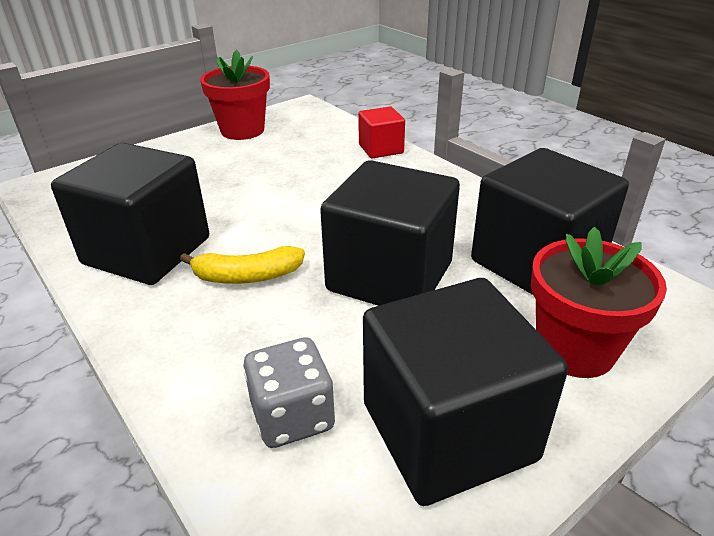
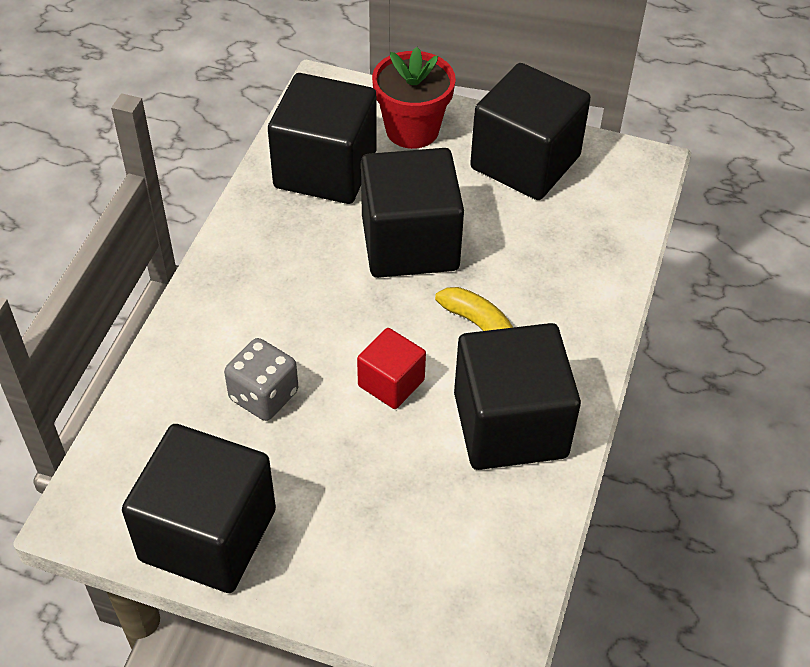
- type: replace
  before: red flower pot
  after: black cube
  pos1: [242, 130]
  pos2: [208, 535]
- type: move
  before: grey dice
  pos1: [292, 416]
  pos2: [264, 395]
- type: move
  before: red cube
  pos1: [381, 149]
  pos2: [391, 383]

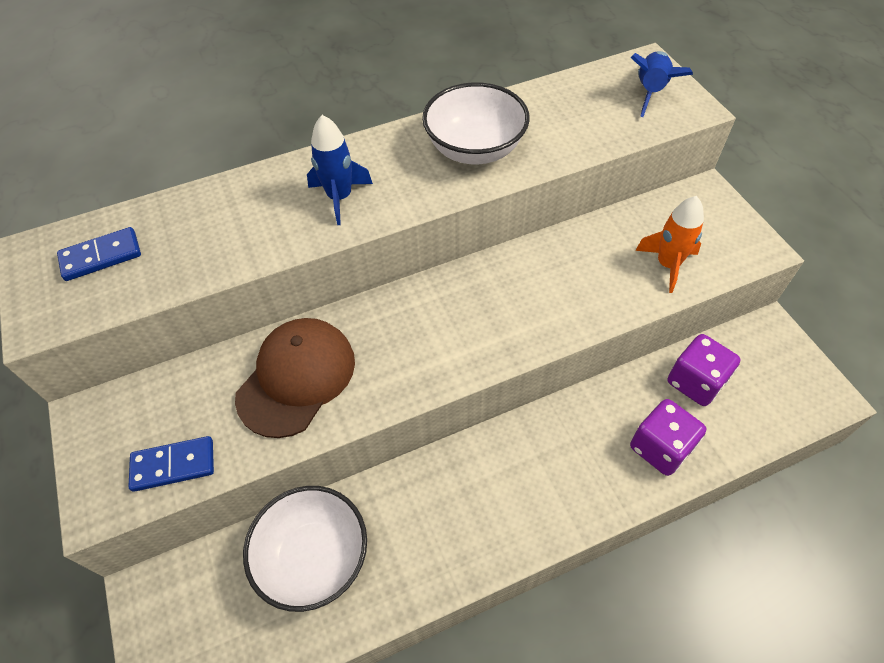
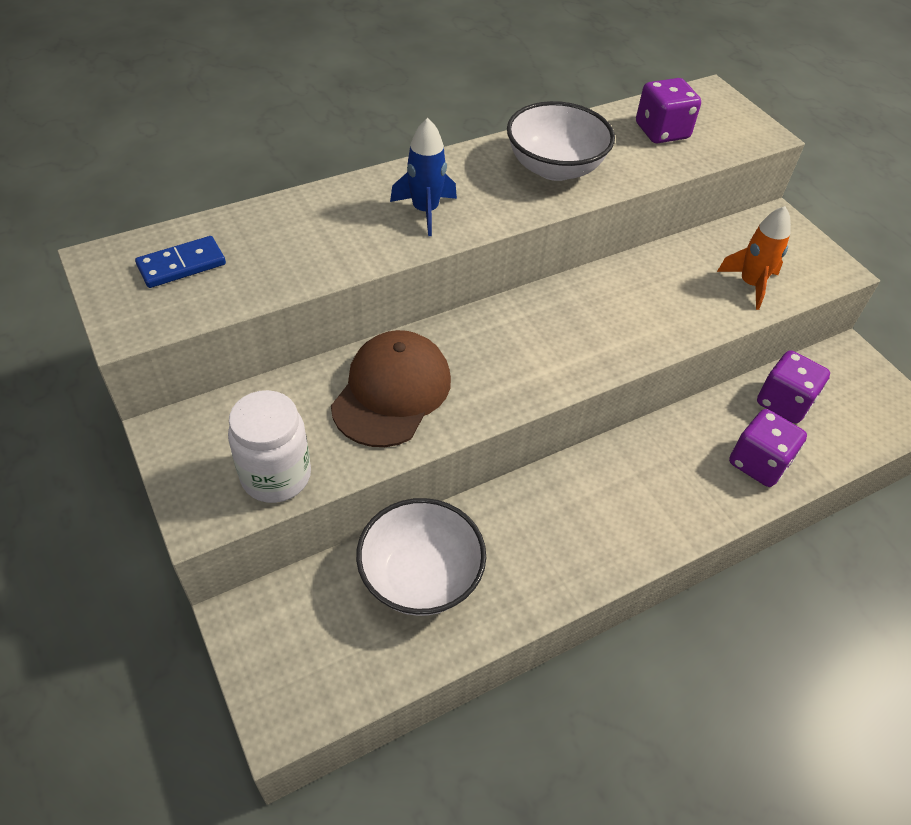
- type: replace
  before: blue domino
  after: white jar
  pos1: [173, 465]
  pos2: [276, 476]
- type: insert
  after: purple dice
  pos2: [662, 131]
- type: delete
  before: blue rocket
  pos1: [650, 92]

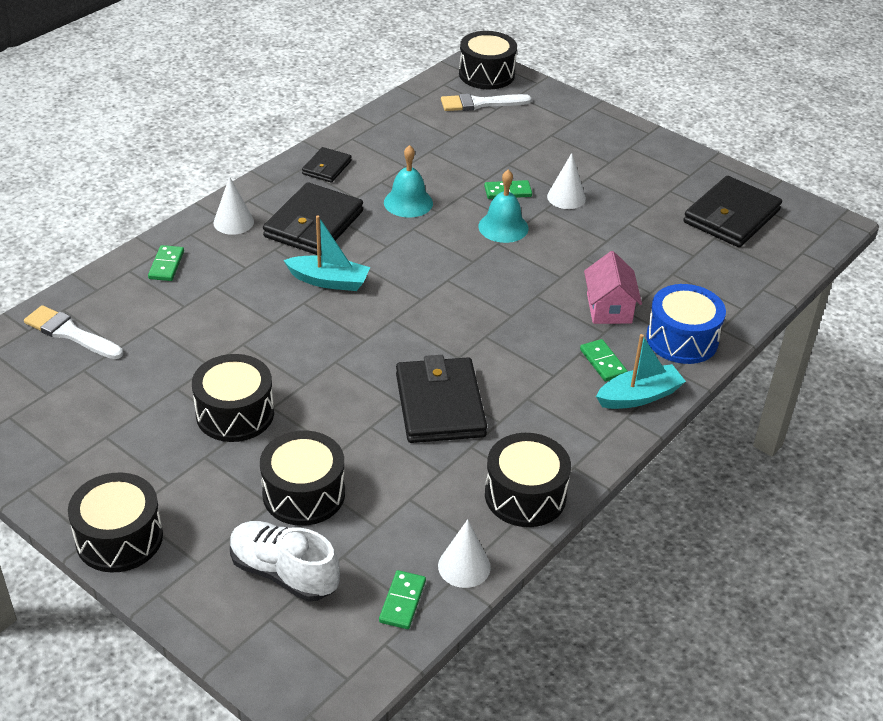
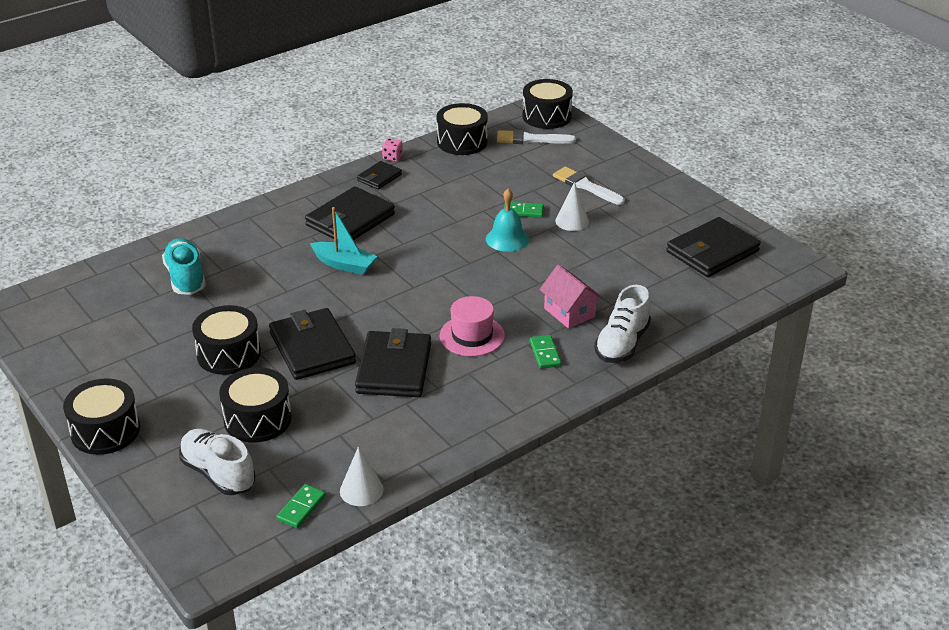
- type: insert
  after: turquoise shoe
  pos2: [186, 278]
- type: insert
  after: black wallet
  pos2: [312, 348]
- type: insert
  after: pink dice
  pos2: [392, 157]
- type: move
  before: black drum
  pos1: [525, 495]
  pos2: [462, 142]
- type: insert
  after: pink hat
  pos2: [472, 336]
- type: rotate
  before: pink house
  pos1: [609, 308]
  pos2: [569, 312]
  turn: -45
- type: move
  before: white brush
  pos1: [70, 333]
  pos2: [585, 186]
- type: replace
  before: blue drum
  after: white shoe
  pos1: [682, 339]
  pos2: [622, 344]
- type: delete
  before: green domino
  pos1: [166, 265]
- type: delete
  before: white cone
  pos1: [233, 222]
- type: delete
  before: turquoise bell
  pos1: [408, 202]
- type: delete
  before: turquoise boat
  pos1: [639, 396]

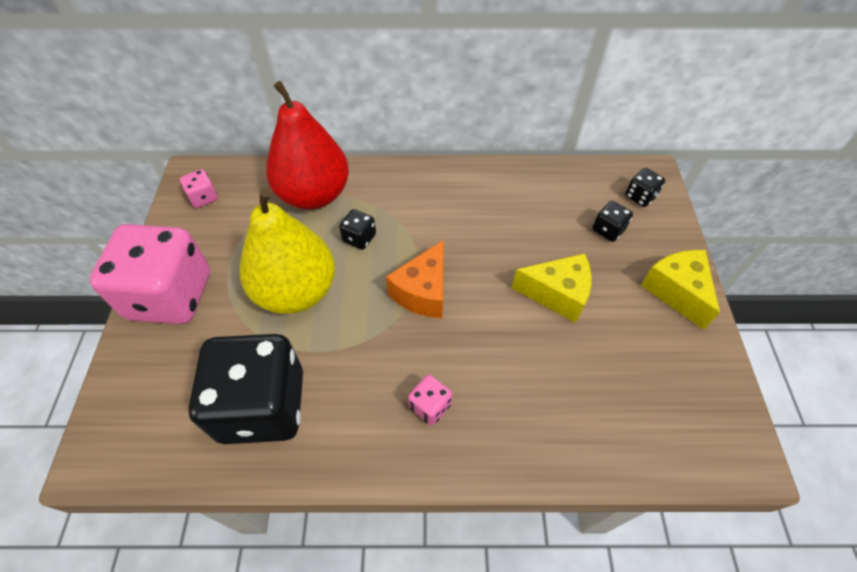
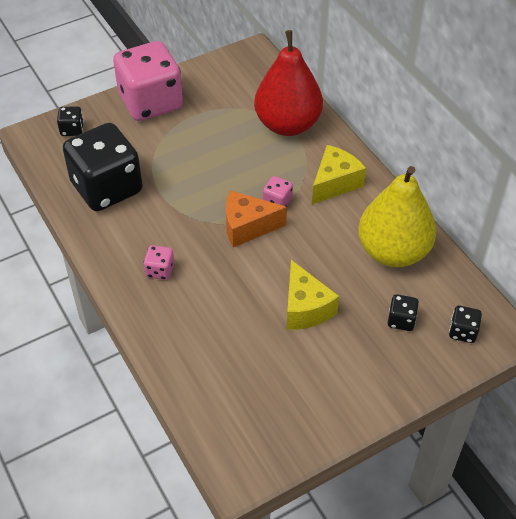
- type: move
  before: black dice
  pos1: [359, 238]
  pos2: [72, 129]
- type: move
  before: pink dice
  pos1: [204, 198]
  pos2: [277, 202]
- type: move
  before: yellow cheese
  pos1: [676, 291]
  pos2: [335, 183]
- type: move
  before: yellow pear
  pos1: [296, 291]
  pos2: [393, 251]

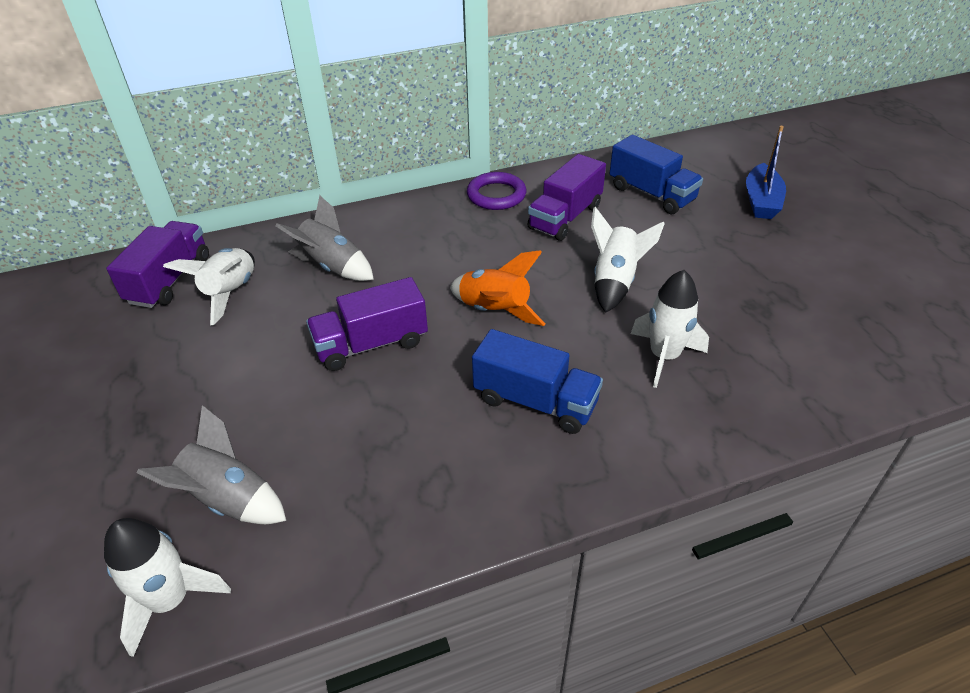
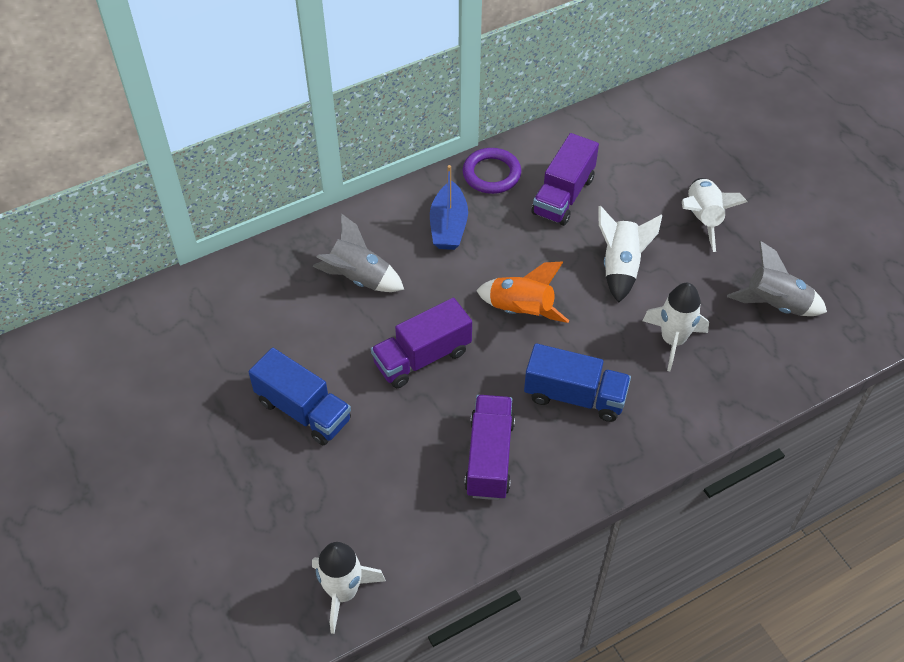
- type: move
  before: blue truck
  pos1: [651, 194]
  pos2: [303, 410]
- type: move
  before: blue boat
  pos1: [761, 201]
  pos2: [448, 226]
- type: move
  before: purple truck
  pos1: [170, 280]
  pos2: [489, 457]
- type: move
  before: white rocket
  pos1: [230, 293]
  pos2: [702, 219]
- type: move
  before: grey rocket
  pos1: [228, 499]
  pos2: [775, 304]

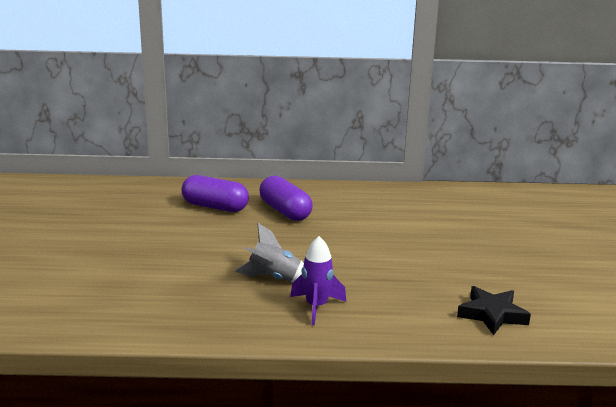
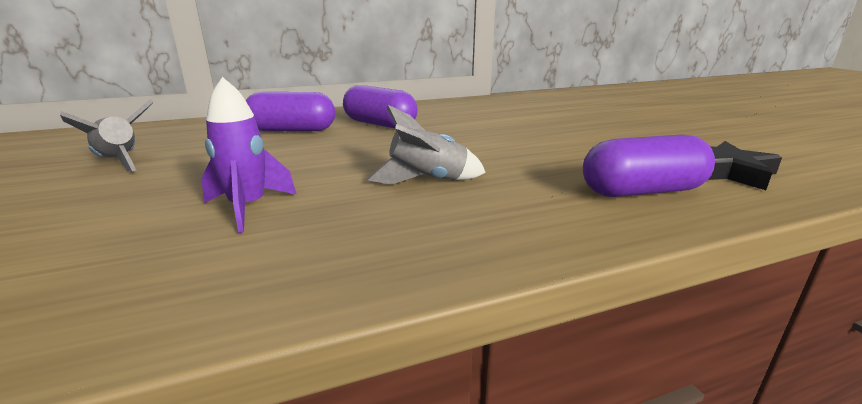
- type: insert
  after: grey rocket
  pos2: [120, 162]
- type: move
  before: purple rocket
  pos1: [316, 307]
  pos2: [248, 208]
- type: insert
  after: purple capsule
  pos2: [641, 191]

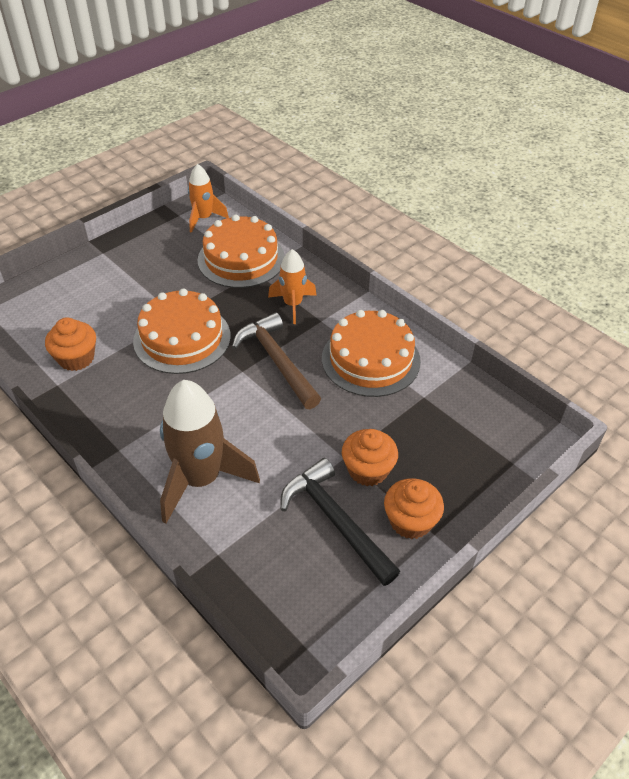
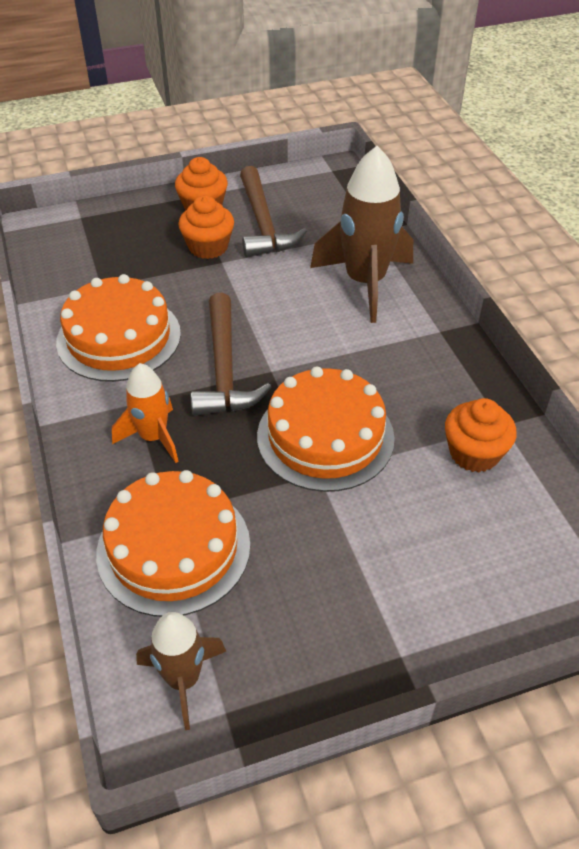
- type: recolor
  before: orange rocket
  after: brown rocket
  pos1: [204, 218]
  pos2: [183, 679]
- type: recolor
  before: black hammer
  after: brown hammer
  pos1: [335, 521]
  pos2: [263, 224]

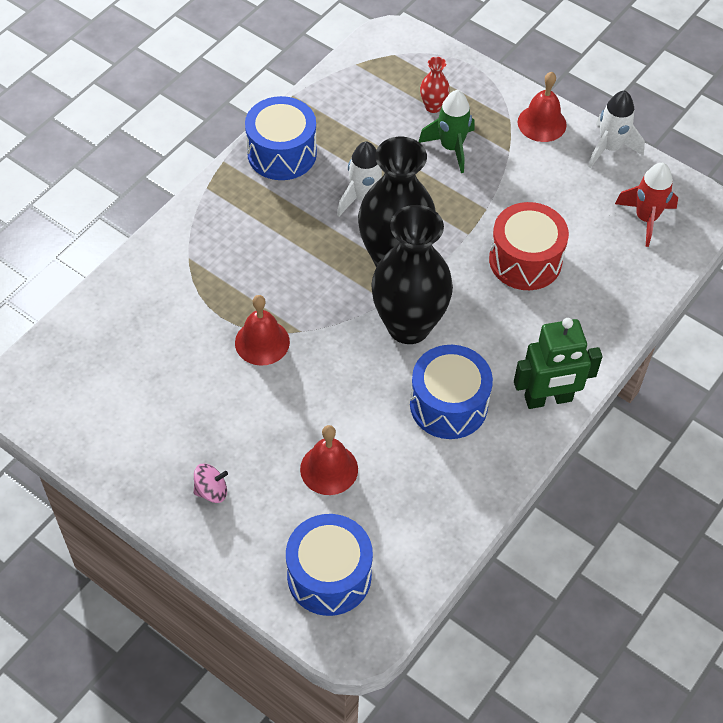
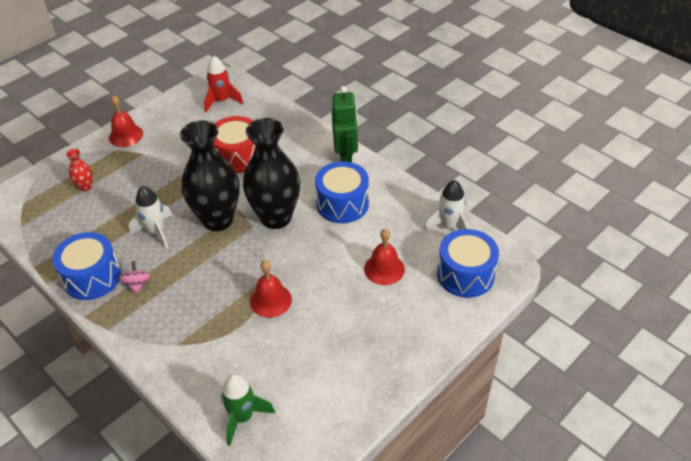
- type: move
  before: pink spinning top
  pos1: [211, 491]
  pos2: [137, 284]
- type: move
  before: green rocket
  pos1: [451, 147]
  pos2: [243, 417]
- type: move
  before: white rocket
  pos1: [610, 148]
  pos2: [449, 226]

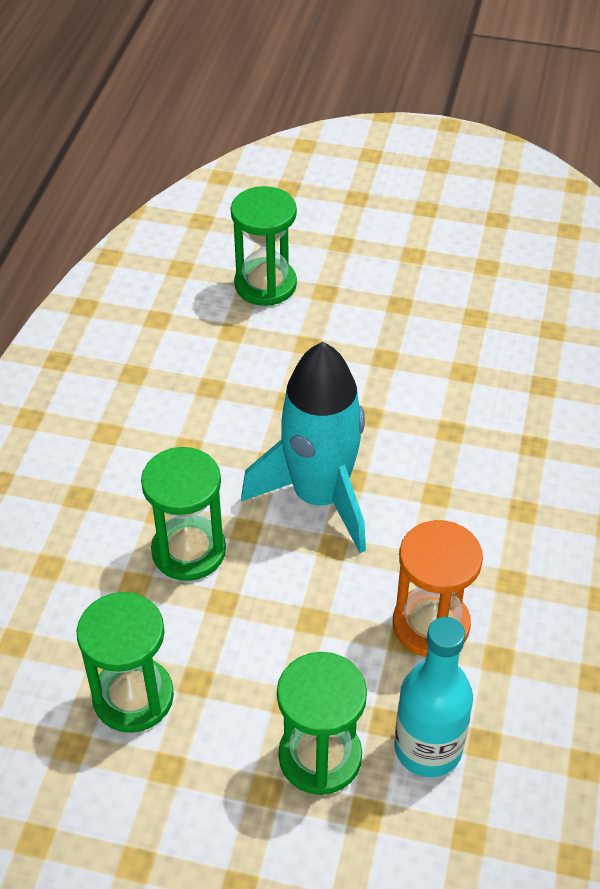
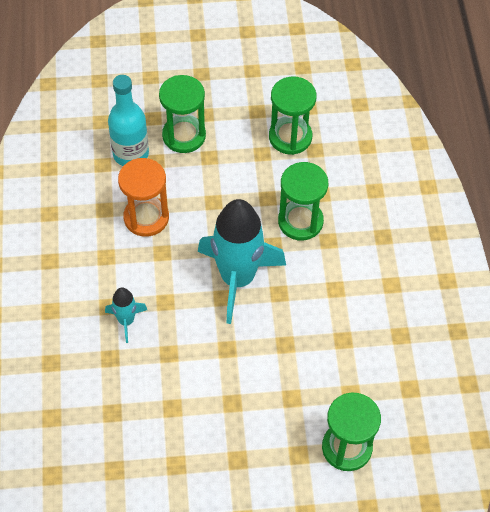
- type: insert
  after: turquoise rocket
  pos2: [126, 321]

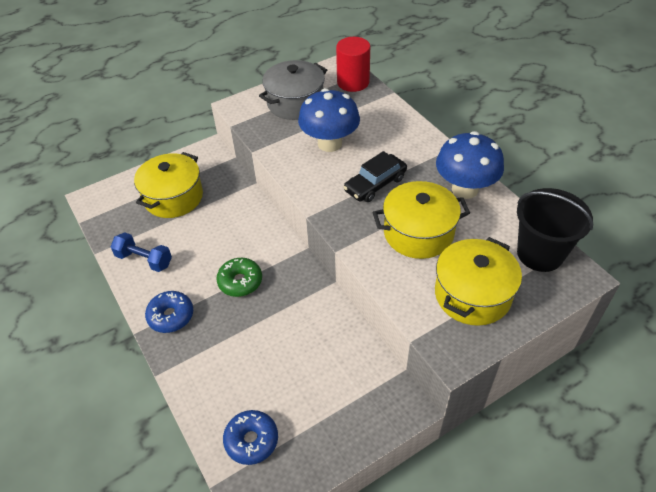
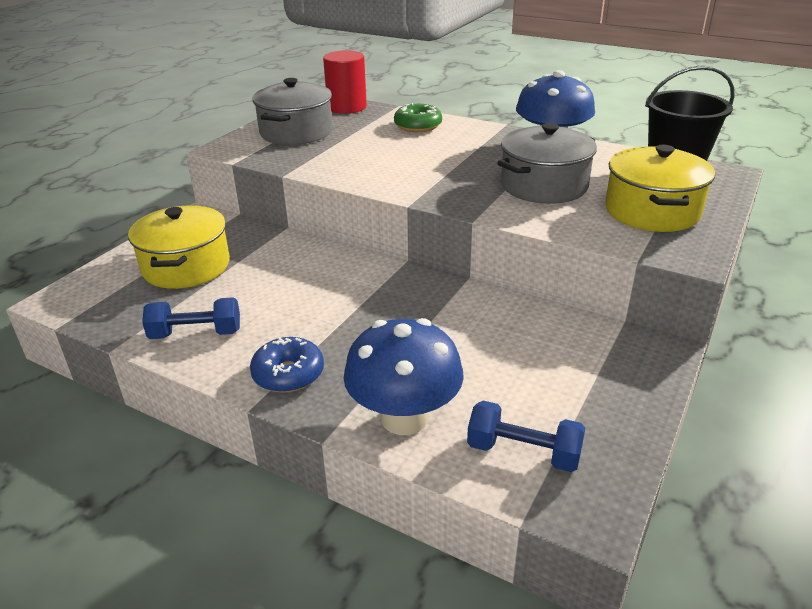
- type: move
  before: blue mushroom
  pos1: [329, 143]
  pos2: [404, 418]
- type: move
  before: green donut
  pos1: [240, 281]
  pos2: [418, 126]
- type: replace
  before: blue donut
  after: blue dumbbell
  pos1: [251, 440]
  pos2: [523, 452]
- type: recolor
  before: yellow pot
  after: grey pot
  pos1: [418, 233]
  pos2: [544, 186]
- type: delete
  before: black car
  pos1: [375, 184]

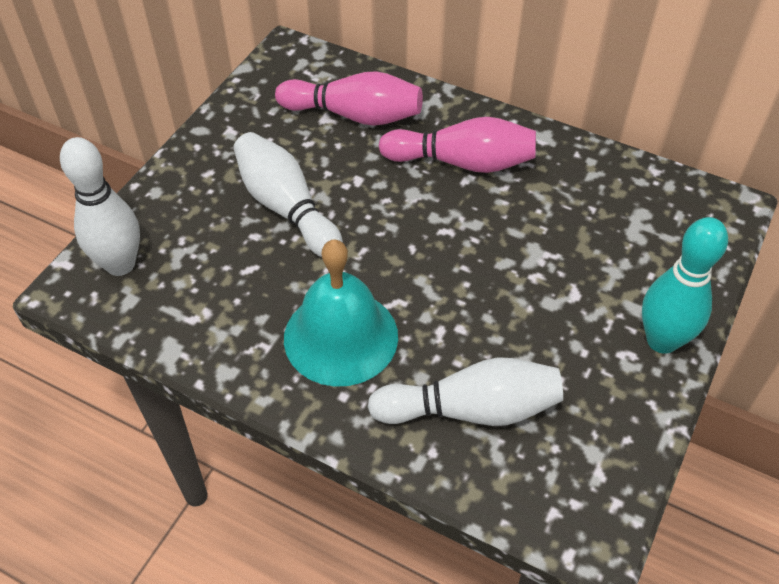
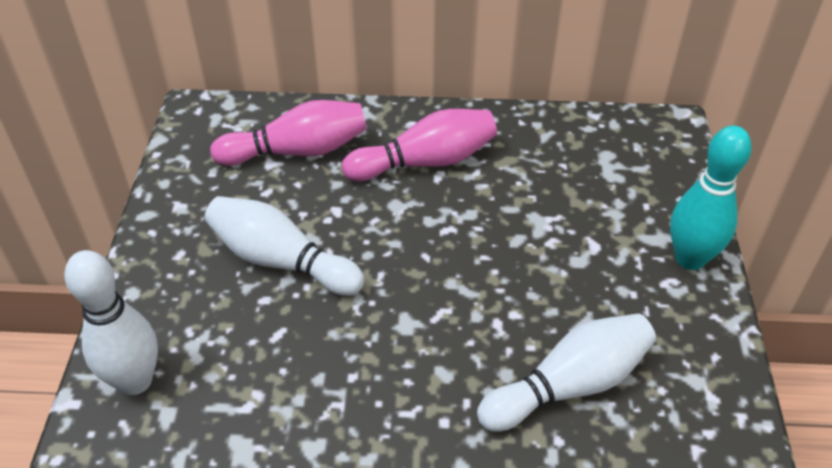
- type: delete
  before: turquoise bell
  pos1: [341, 337]

